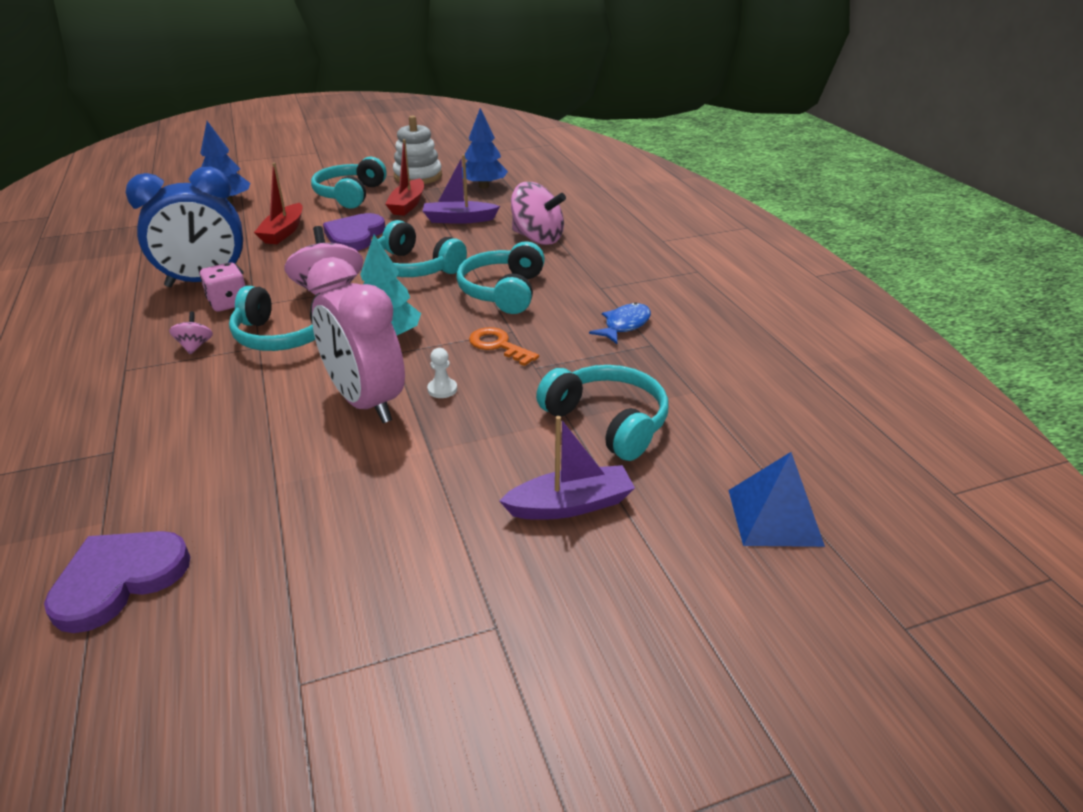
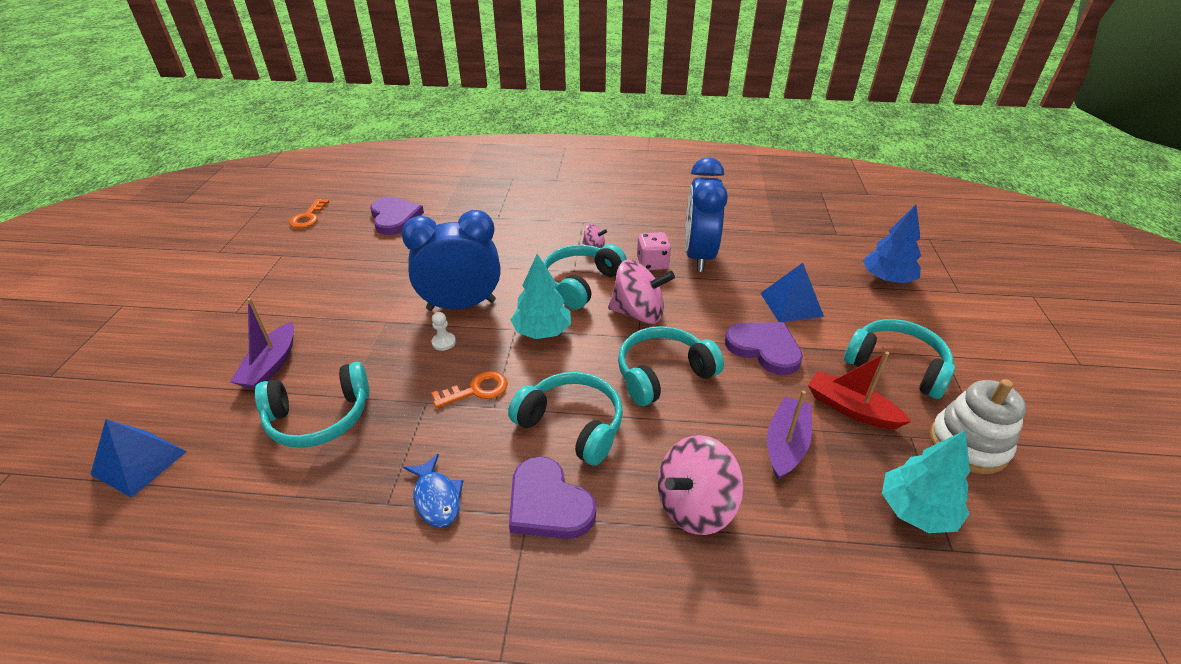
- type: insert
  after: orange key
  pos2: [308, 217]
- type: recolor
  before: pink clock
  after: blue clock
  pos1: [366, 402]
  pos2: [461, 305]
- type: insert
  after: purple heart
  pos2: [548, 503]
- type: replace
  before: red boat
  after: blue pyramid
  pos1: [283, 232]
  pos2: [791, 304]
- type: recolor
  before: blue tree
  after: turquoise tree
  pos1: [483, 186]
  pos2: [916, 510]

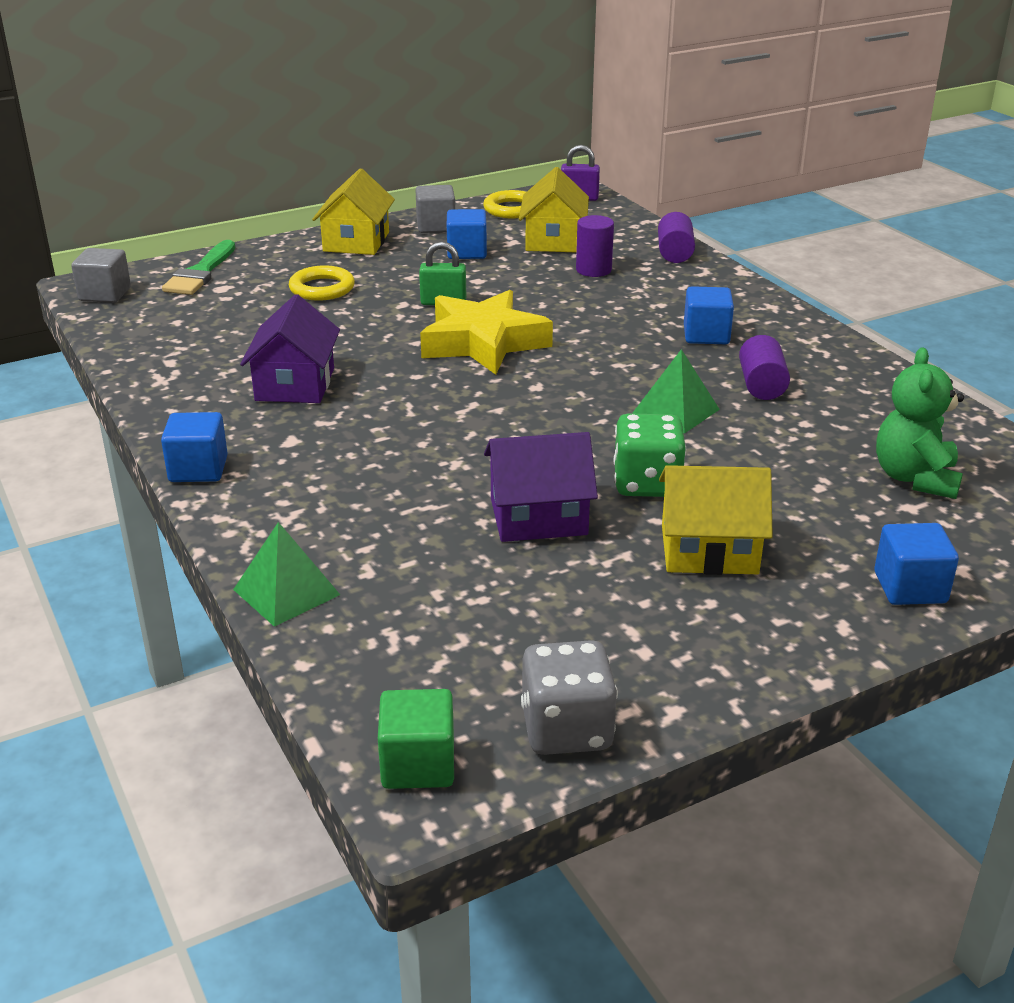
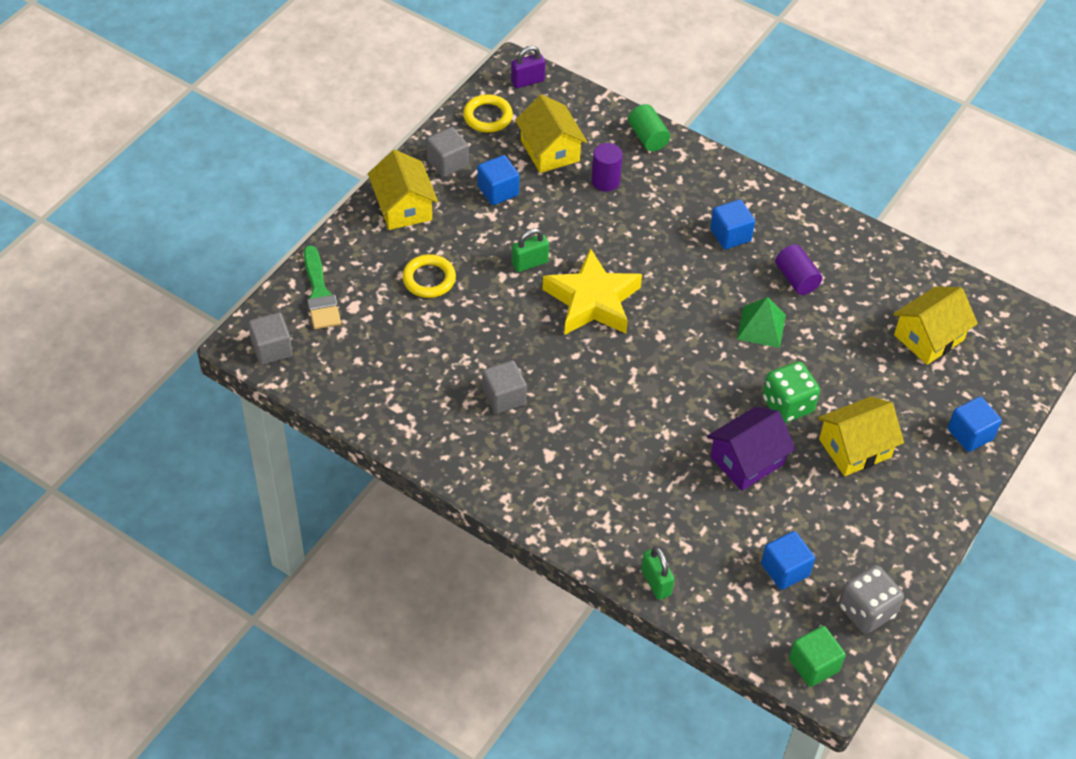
- type: replace
  before: purple house
  after: grey cube
  pos1: [295, 384]
  pos2: [504, 397]
- type: recolor
  before: purple cylinder
  after: green cylinder
  pos1: [674, 253]
  pos2: [648, 137]
- type: replace
  before: green pyramid
  after: green padlock
  pos1: [286, 592]
  pos2: [656, 582]
- type: move
  before: blue cube
  pos1: [198, 469]
  pos2: [785, 570]
- type: replace
  before: green teddy bear
  after: yellow house
  pos1: [915, 478]
  pos2: [928, 337]

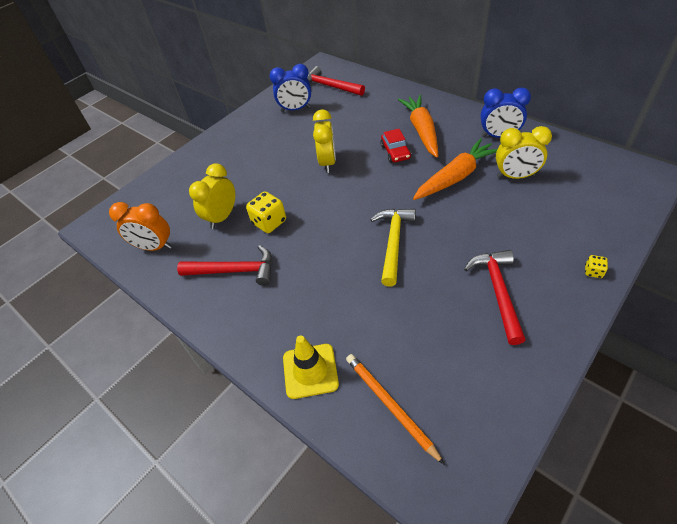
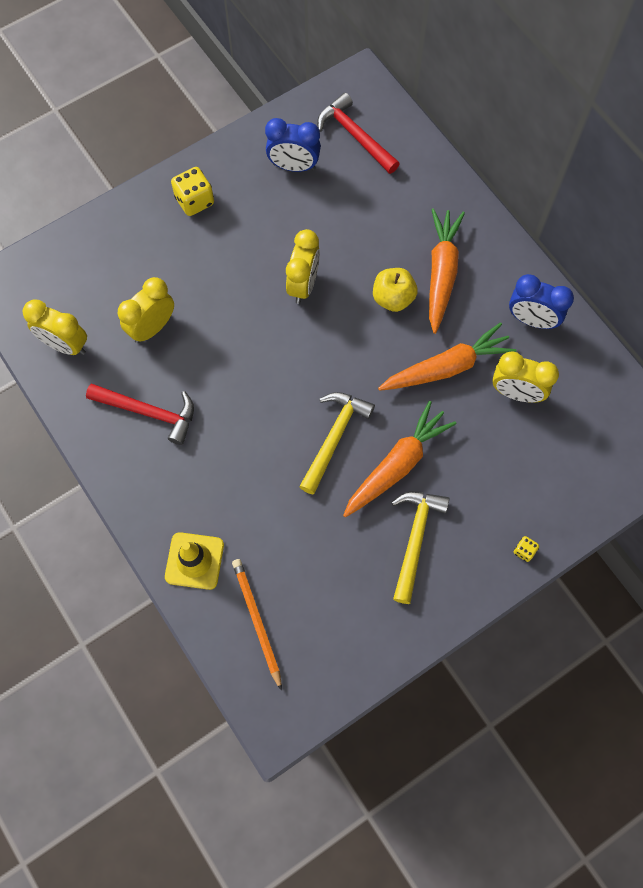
- type: recolor
  before: orange clock
  after: yellow clock
  pos1: [154, 247]
  pos2: [65, 345]
- type: move
  before: yellow dice
  pos1: [269, 222]
  pos2: [194, 201]
- type: insert
  after: orange carrot
  pos2: [397, 465]
- type: replace
  before: red car
  after: yellow apple
  pos1: [395, 152]
  pos2: [393, 298]
- type: recolor
  before: red hammer
  after: yellow hammer
  pos1: [498, 292]
  pos2: [414, 539]

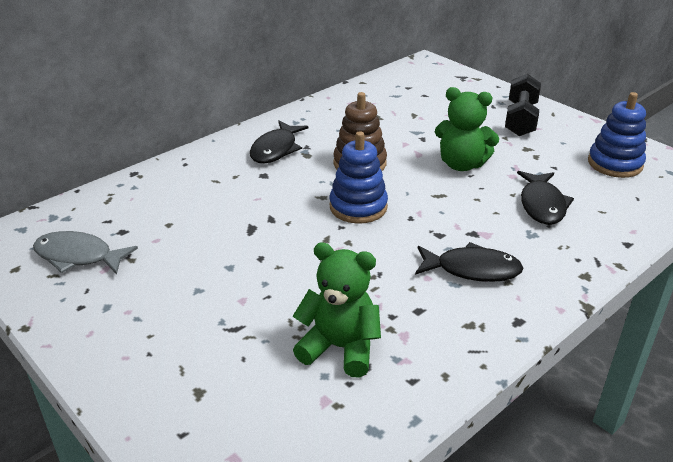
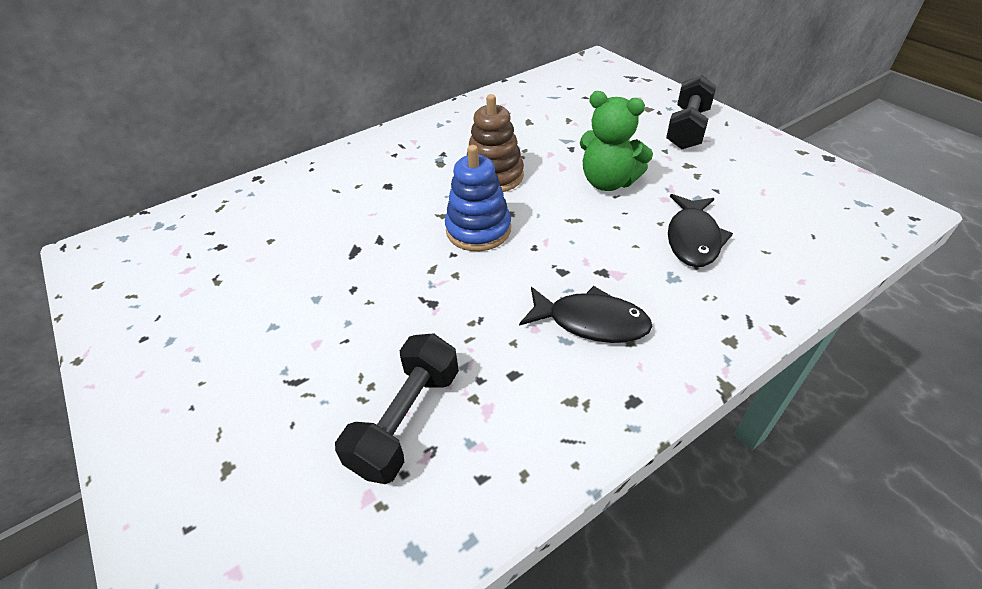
- type: replace
  before: green teddy bear
  after: black dumbbell
  pos1: [340, 348]
  pos2: [406, 420]
- type: delete
  before: grey fish
  pos1: [78, 256]
- type: delete
  before: black fish
  pos1: [276, 149]
- type: delete
  before: blue stacking toy
  pos1: [615, 164]

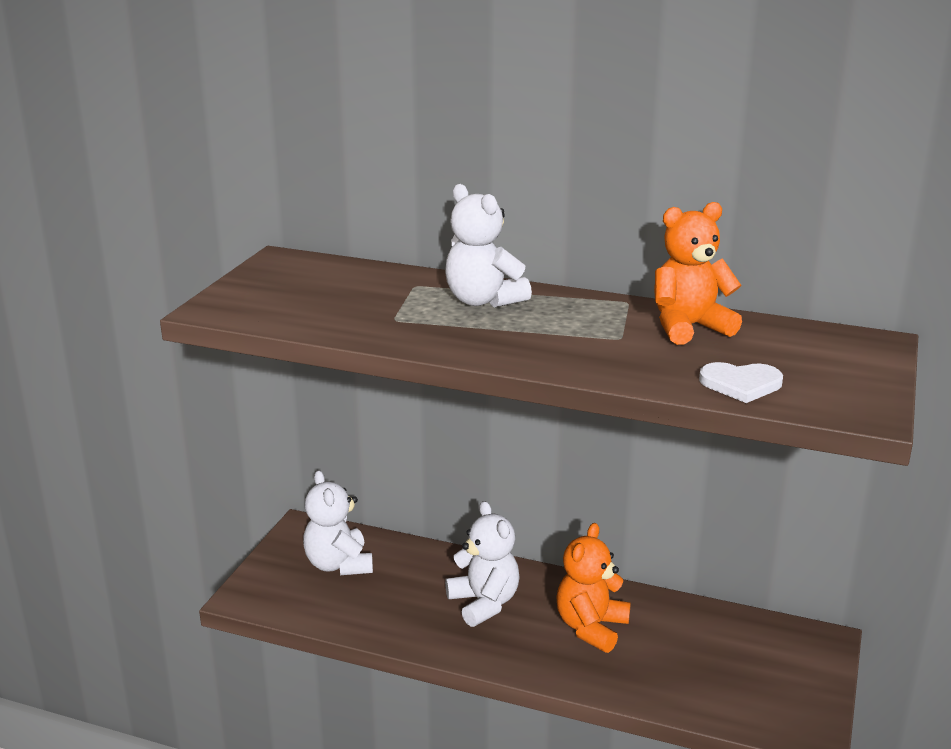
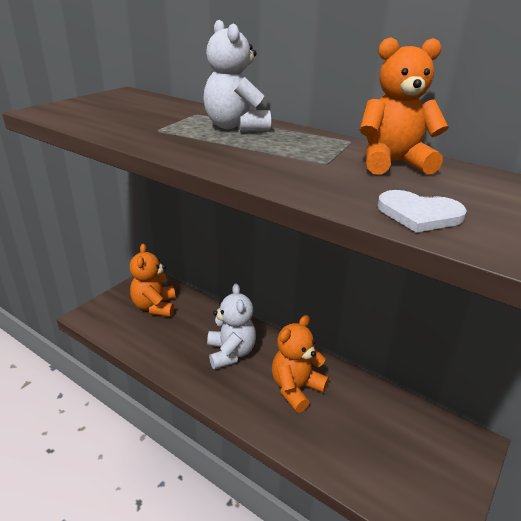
- type: recolor
  before: white teddy bear
  after: orange teddy bear
  pos1: [339, 564]
  pos2: [155, 307]

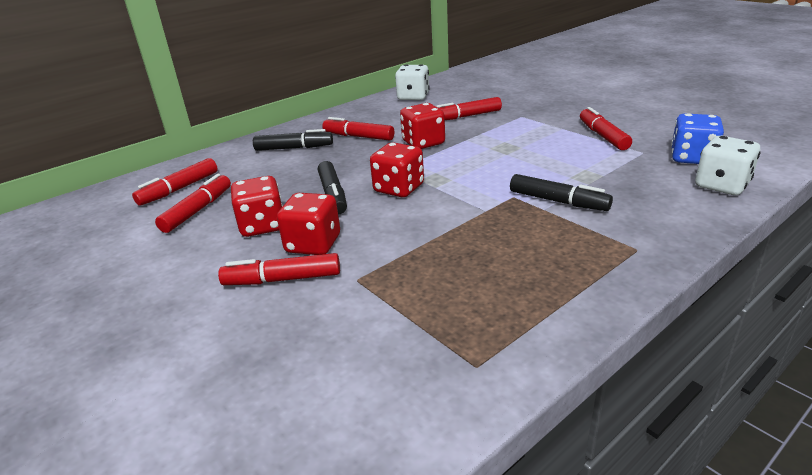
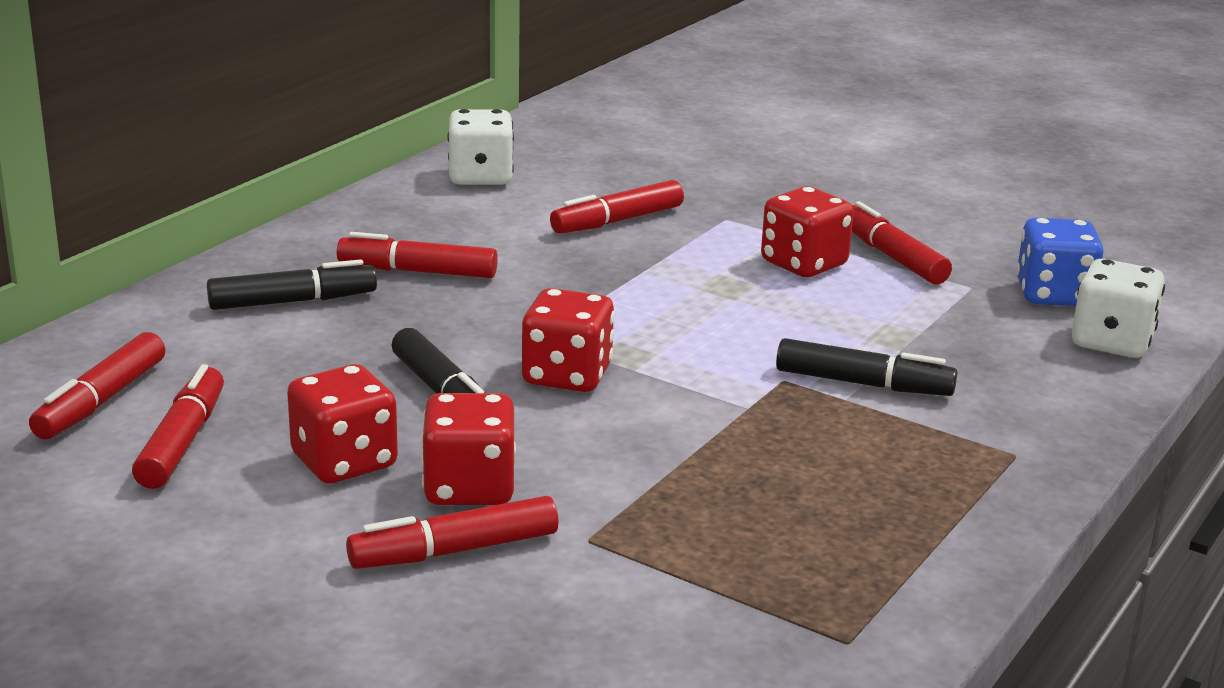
- type: move
  before: red dice
  pos1: [423, 143]
  pos2: [803, 264]

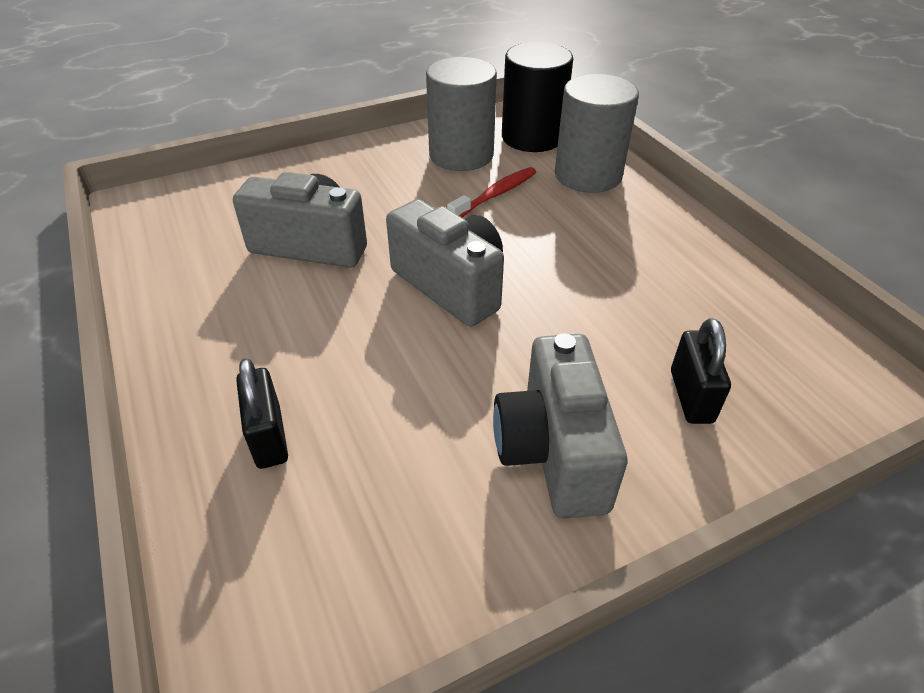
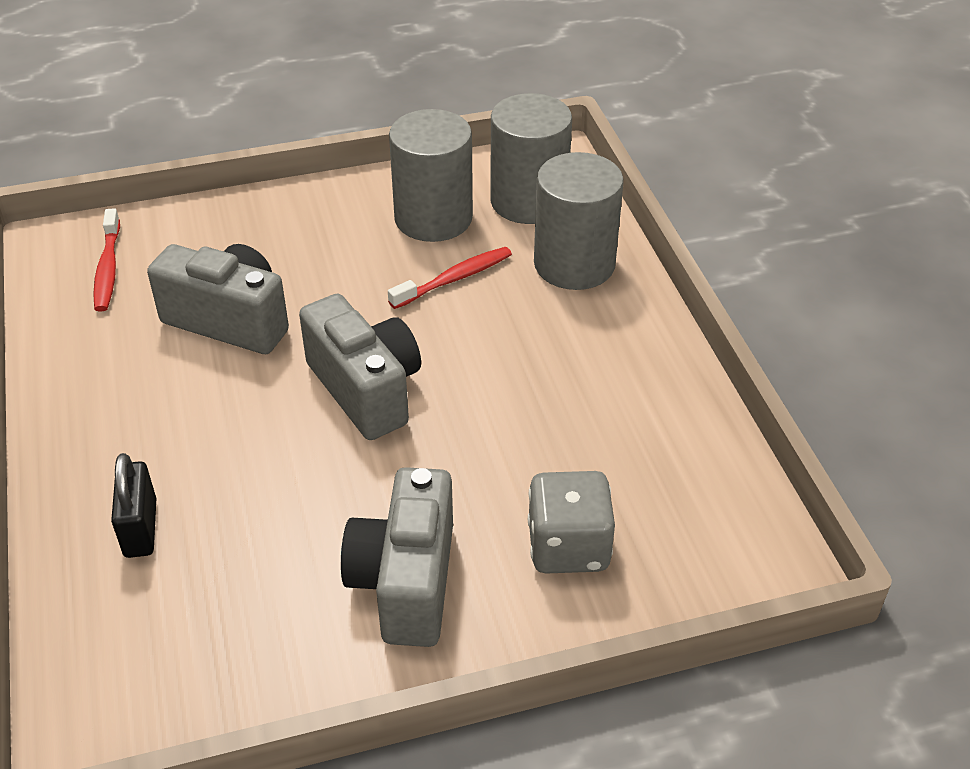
- type: insert
  after: red toothbrush
  pos2: [108, 269]
- type: recolor
  before: black cylinder
  after: grey cylinder
  pos1: [532, 137]
  pos2: [528, 201]
- type: replace
  before: black padlock
  after: grey dice
  pos1: [691, 396]
  pos2: [568, 547]

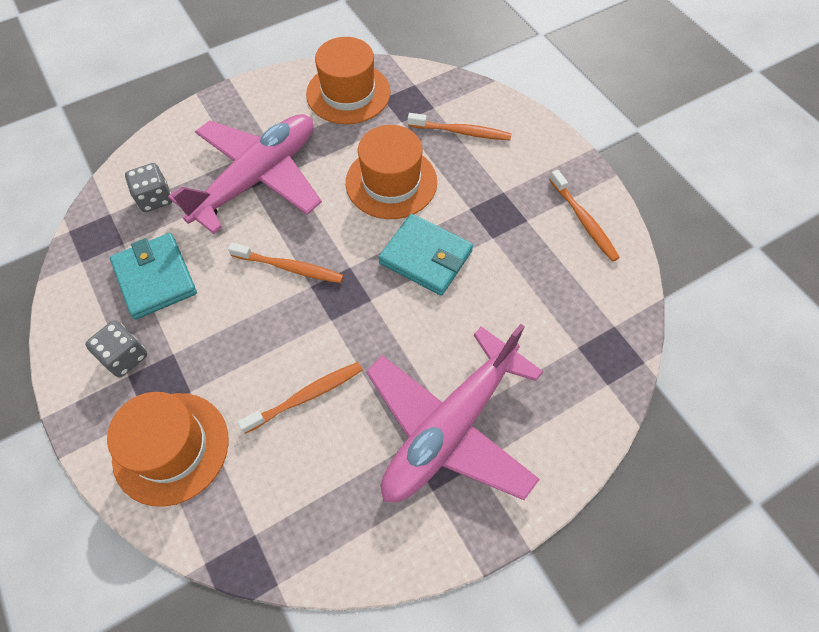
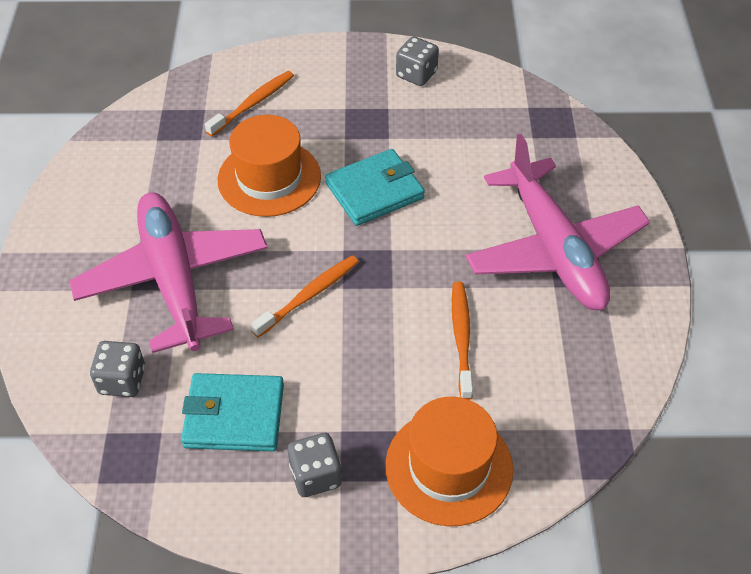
- type: replace
  before: orange toothbrush
  after: grey dice
  pos1: [583, 221]
  pos2: [416, 74]
- type: delete
  before: orange hat
  pos1: [348, 93]

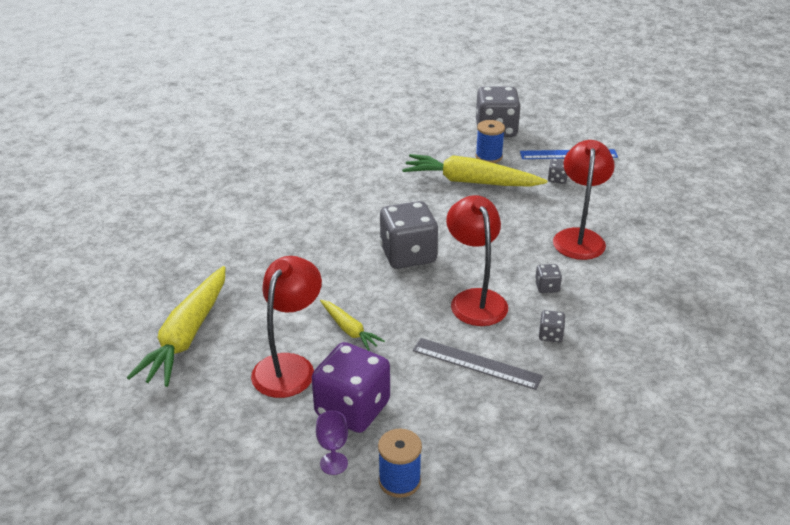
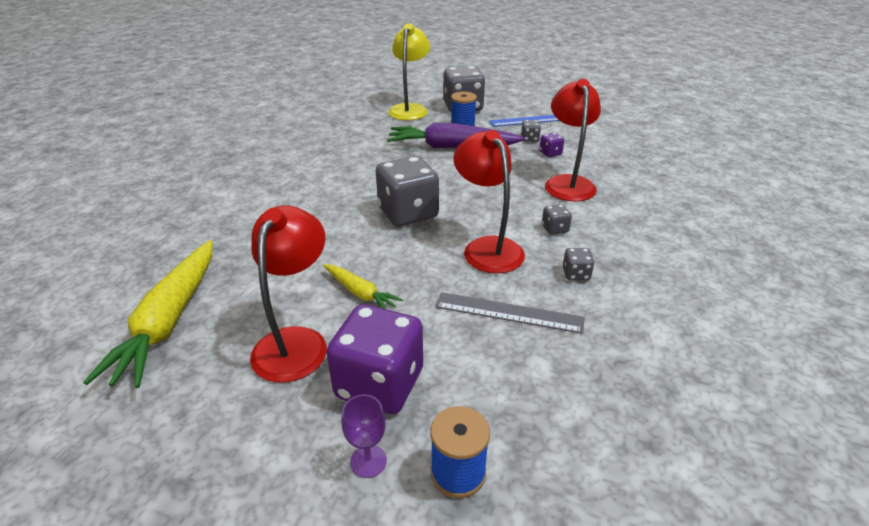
- type: recolor
  before: yellow carrot
  after: purple carrot
  pos1: [470, 182]
  pos2: [451, 147]
- type: insert
  after: yellow lamp
  pos2: [410, 109]
- type: insert
  after: purple dice
  pos2: [550, 153]

